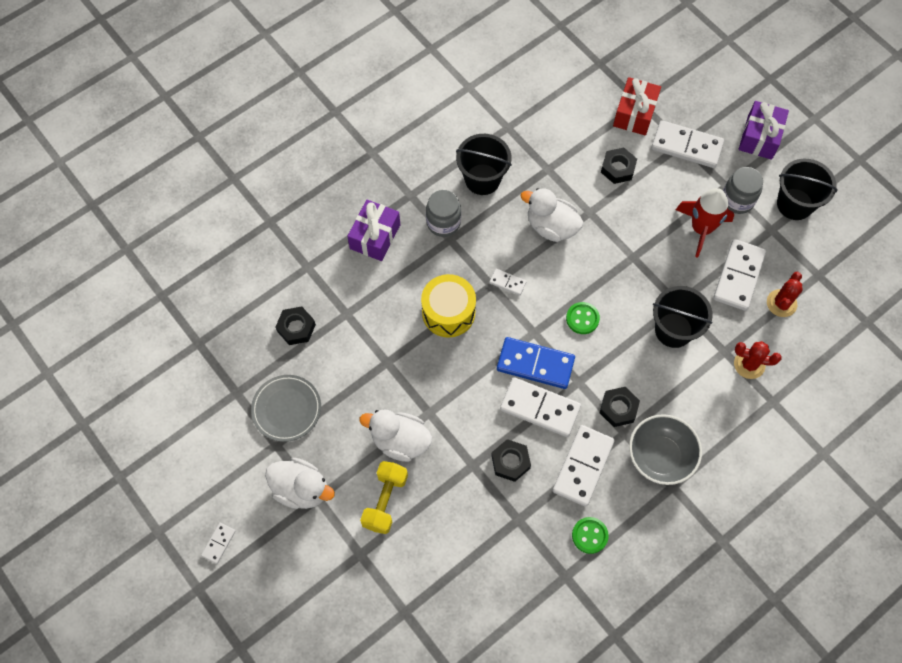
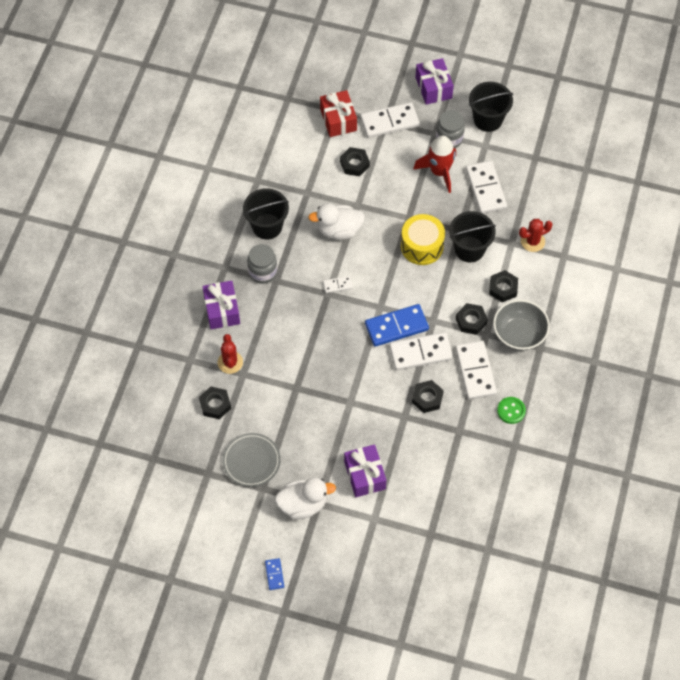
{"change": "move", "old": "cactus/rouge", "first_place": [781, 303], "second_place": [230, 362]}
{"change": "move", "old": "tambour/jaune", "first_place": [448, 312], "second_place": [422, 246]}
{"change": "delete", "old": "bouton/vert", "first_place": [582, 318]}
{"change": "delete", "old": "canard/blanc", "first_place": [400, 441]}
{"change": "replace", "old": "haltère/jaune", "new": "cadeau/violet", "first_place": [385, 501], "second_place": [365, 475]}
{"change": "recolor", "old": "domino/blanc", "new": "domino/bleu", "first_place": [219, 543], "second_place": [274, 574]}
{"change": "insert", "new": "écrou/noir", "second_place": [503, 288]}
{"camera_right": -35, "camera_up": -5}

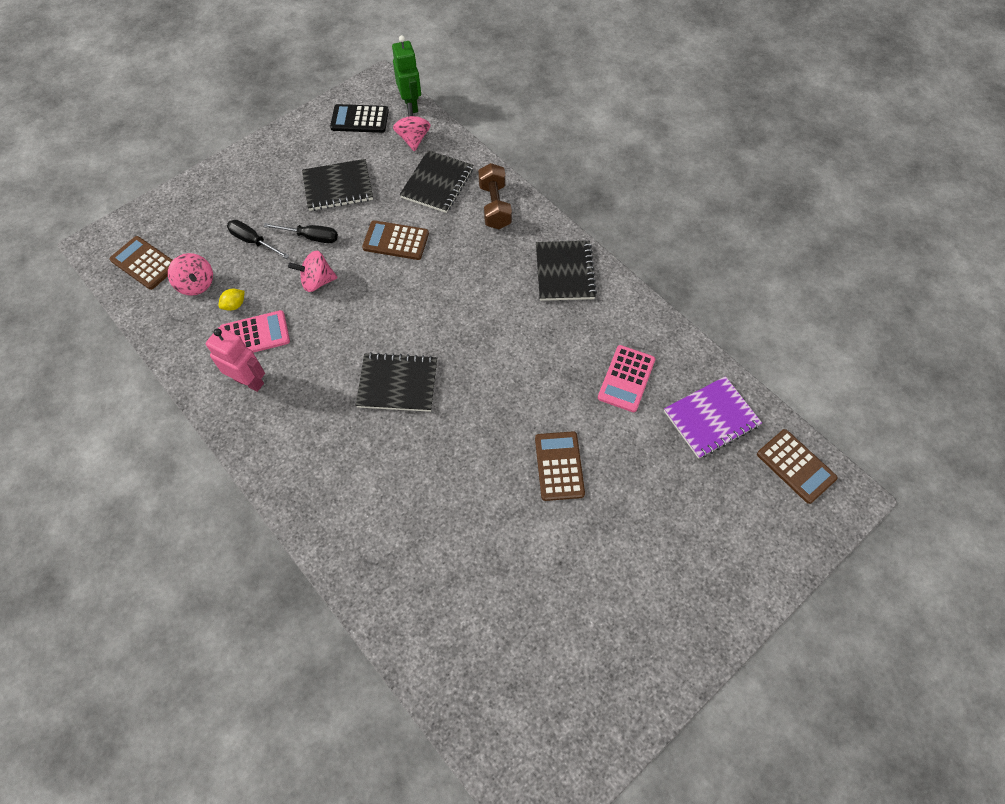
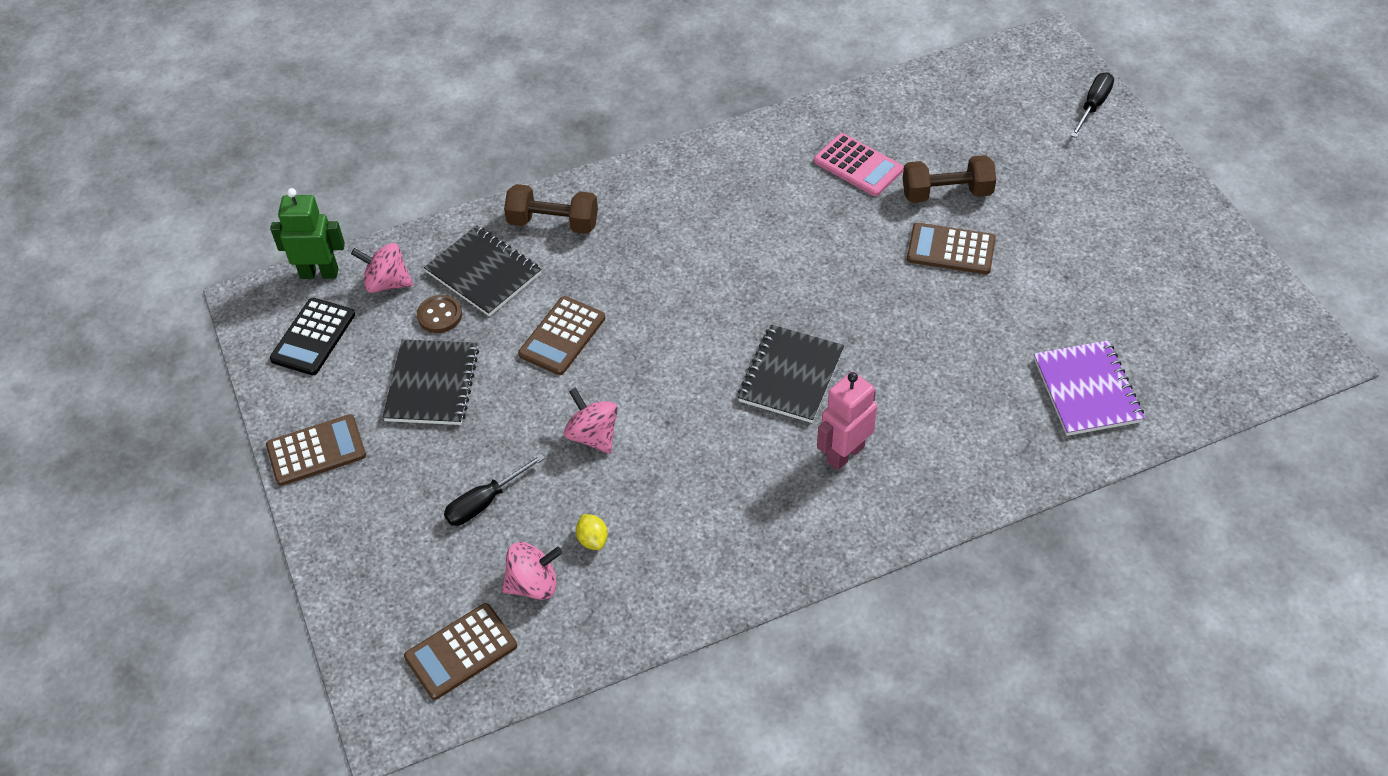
{"change": "move", "old": "tournevis/noir", "first_place": [311, 237], "second_place": [1093, 106]}
{"change": "delete", "old": "carnet/noir", "first_place": [565, 272]}
{"change": "rotate", "old": "toupie/rose", "first_place": [317, 281], "second_place": [593, 435], "degrees": 135}
{"change": "delete", "old": "calculatrice/rose", "first_place": [255, 335]}
{"change": "move", "old": "robot/rose", "first_place": [249, 381], "second_place": [845, 454]}
{"change": "move", "old": "carnet/violet", "first_place": [711, 418], "second_place": [1087, 390]}
{"change": "move", "old": "calculatrice/marron", "first_place": [796, 466], "second_place": [316, 451]}
{"change": "insert", "new": "haltère/marron", "second_place": [946, 193]}
{"change": "insert", "new": "bouton/marron", "second_place": [440, 315]}
{"camera_right": -70, "camera_up": -10}

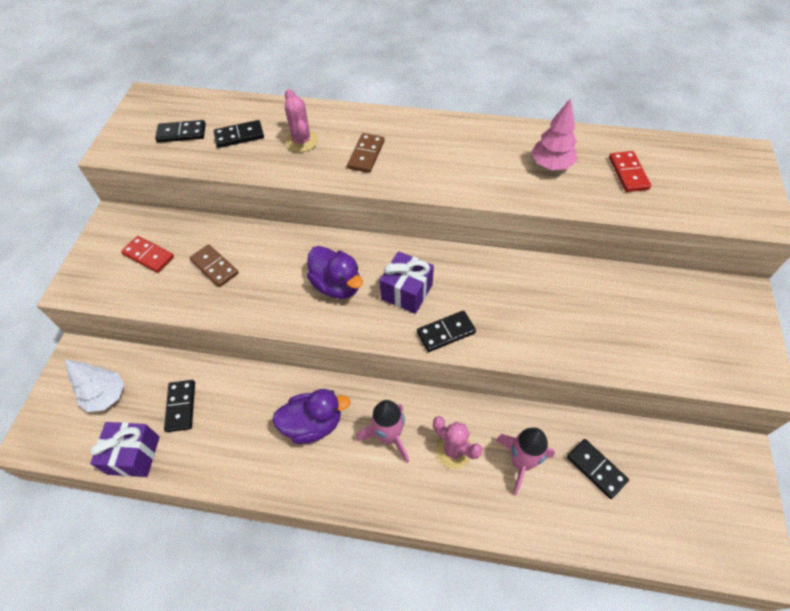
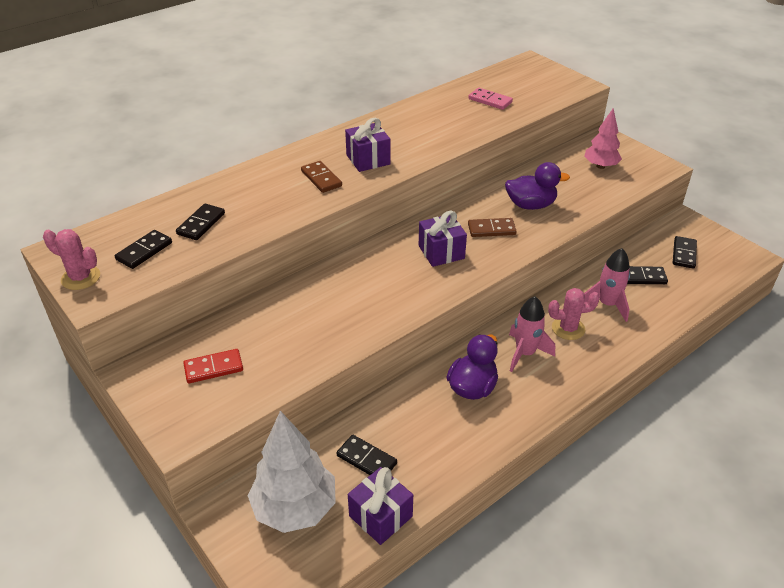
{"change": "move", "old": "cactus/rose", "first_place": [301, 141], "second_place": [80, 278]}
{"change": "move", "old": "arbre/rose", "first_place": [551, 165], "second_place": [600, 166]}
{"change": "recolor", "old": "domino/rouge", "new": "domino/rose", "first_place": [628, 173], "second_place": [490, 100]}
{"change": "move", "old": "domino/marron", "first_place": [214, 267], "second_place": [491, 229]}
{"change": "move", "old": "canard/violet", "first_place": [337, 285], "second_place": [530, 205]}
{"change": "move", "old": "domino/noir", "first_place": [446, 332], "second_place": [684, 254]}
{"change": "resize", "old": "arbre/blanc", "first_place": [106, 396], "second_place": [295, 508], "factor": 1.62}
{"change": "insert", "new": "cadeau/violet", "second_place": [368, 159]}
{"camera_right": -50, "camera_up": -15}

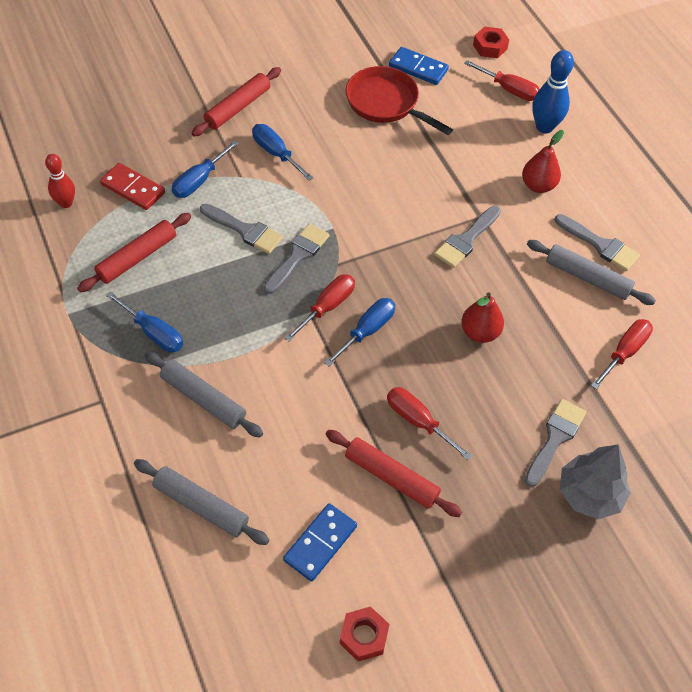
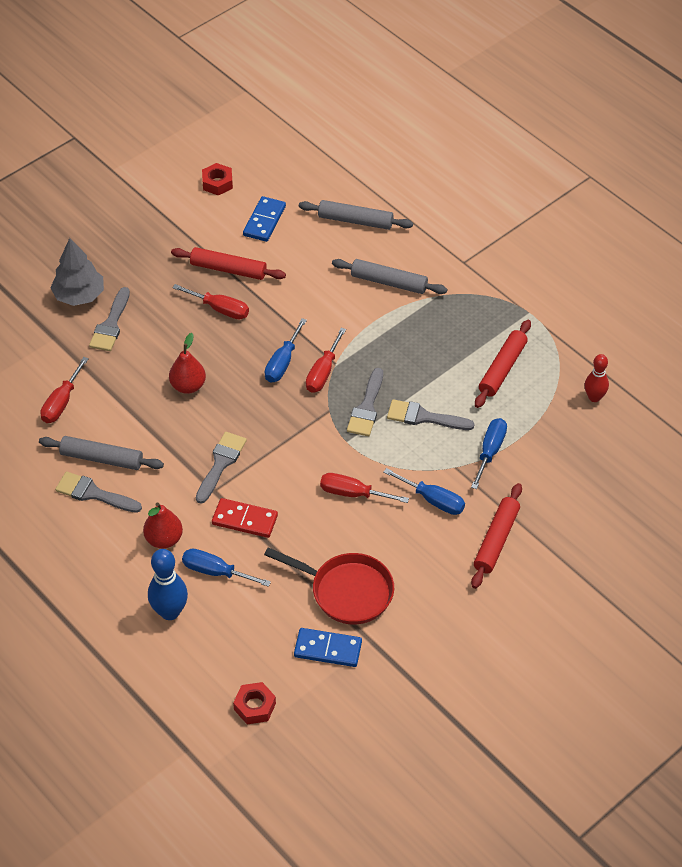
{"change": "move", "old": "tournevis/rouge", "first_place": [509, 90], "second_place": [353, 493]}
{"change": "move", "old": "domino/rouge", "first_place": [133, 188], "second_place": [245, 520]}
{"change": "move", "old": "tournevis/bleu", "first_place": [154, 333], "second_place": [215, 572]}
{"camera_right": 165, "camera_up": -5}

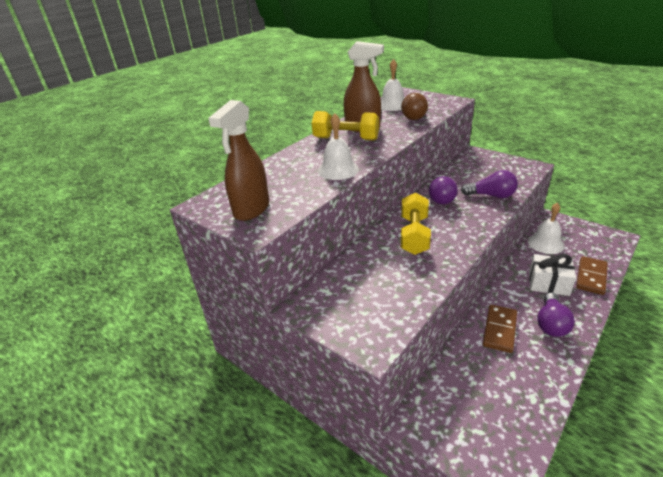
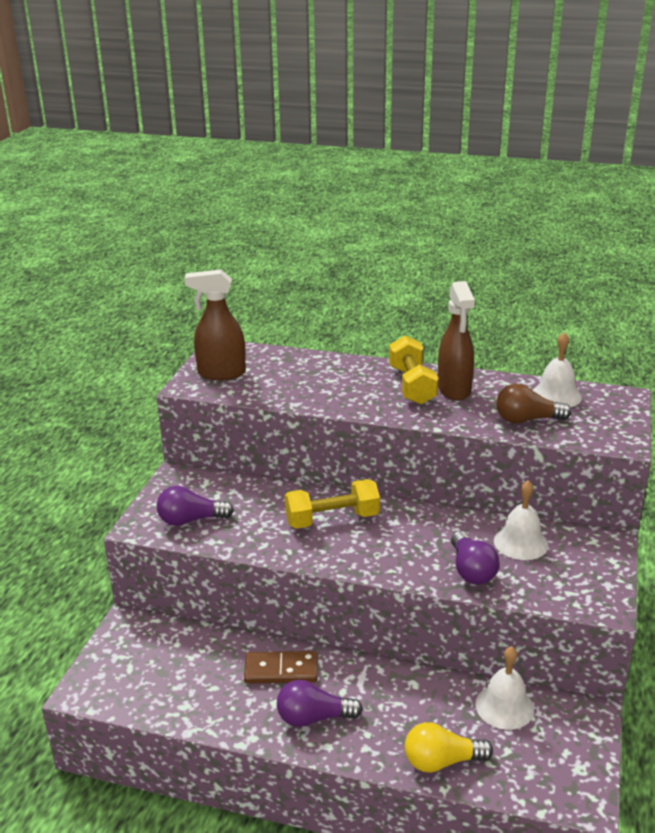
{"change": "move", "old": "cloche/blanc", "first_place": [338, 170], "second_place": [520, 542]}
{"change": "move", "old": "ampoule/violet", "first_place": [442, 197], "second_place": [191, 520]}
{"change": "delete", "old": "cadeau/blanc", "first_place": [548, 283]}
{"change": "replace", "old": "domino/marron", "new": "ampoule/jaune", "first_place": [591, 277], "second_place": [442, 761]}
{"camera_right": 65, "camera_up": -5}

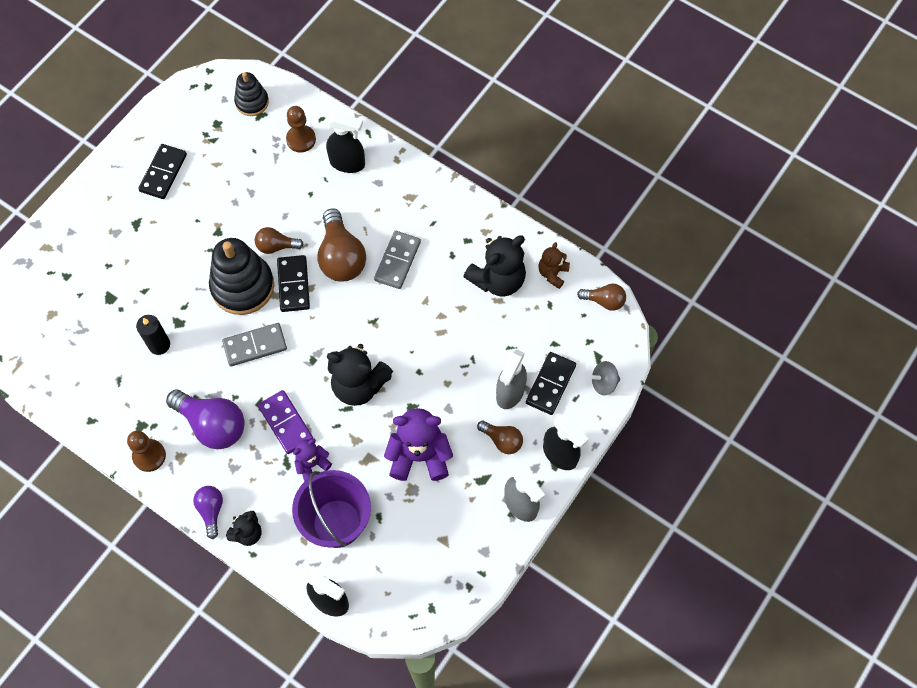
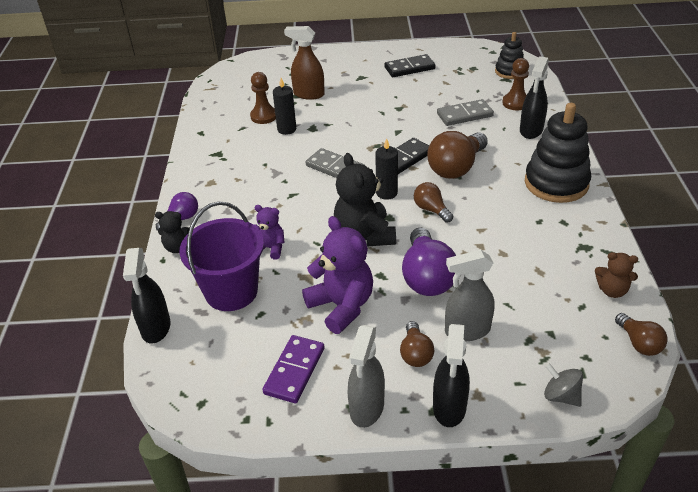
{"change": "rotate", "old": "vaporisateur/noir", "first_place": [347, 163], "second_place": [531, 130], "degrees": 45}
{"change": "move", "old": "ampoule/marron", "first_place": [276, 246], "second_place": [431, 209]}
{"change": "move", "old": "domino/gris", "first_place": [397, 261], "second_place": [464, 115]}
{"change": "delete", "old": "ours en peluche/noir", "first_place": [498, 279]}
{"change": "move", "old": "jouet à empiler/noir", "first_place": [242, 286], "second_place": [556, 183]}
{"change": "rotate", "old": "ours en peluche/marron", "first_place": [552, 273], "second_place": [612, 290], "degrees": -150}
{"change": "delete", "old": "domino/noir", "first_place": [550, 384]}
{"change": "move", "old": "ampoule/violet", "first_place": [212, 425], "second_place": [427, 277]}
{"change": "move", "old": "domino/violet", "first_place": [285, 423], "second_place": [294, 371]}
{"change": "move", "old": "pion/marron", "first_place": [149, 456], "second_place": [264, 116]}
{"change": "insert", "new": "vaporisateur/marron", "second_place": [308, 94]}
{"change": "insert", "new": "bougie/noir", "second_place": [386, 193]}
{"camera_right": 55, "camera_up": -25}

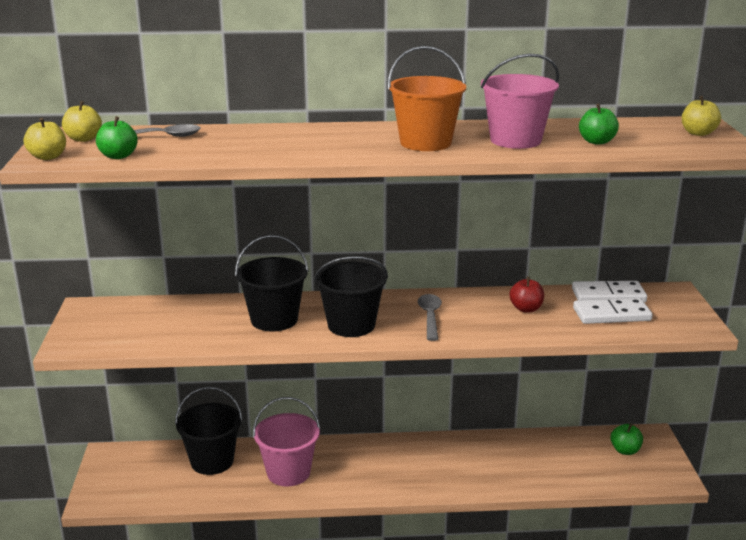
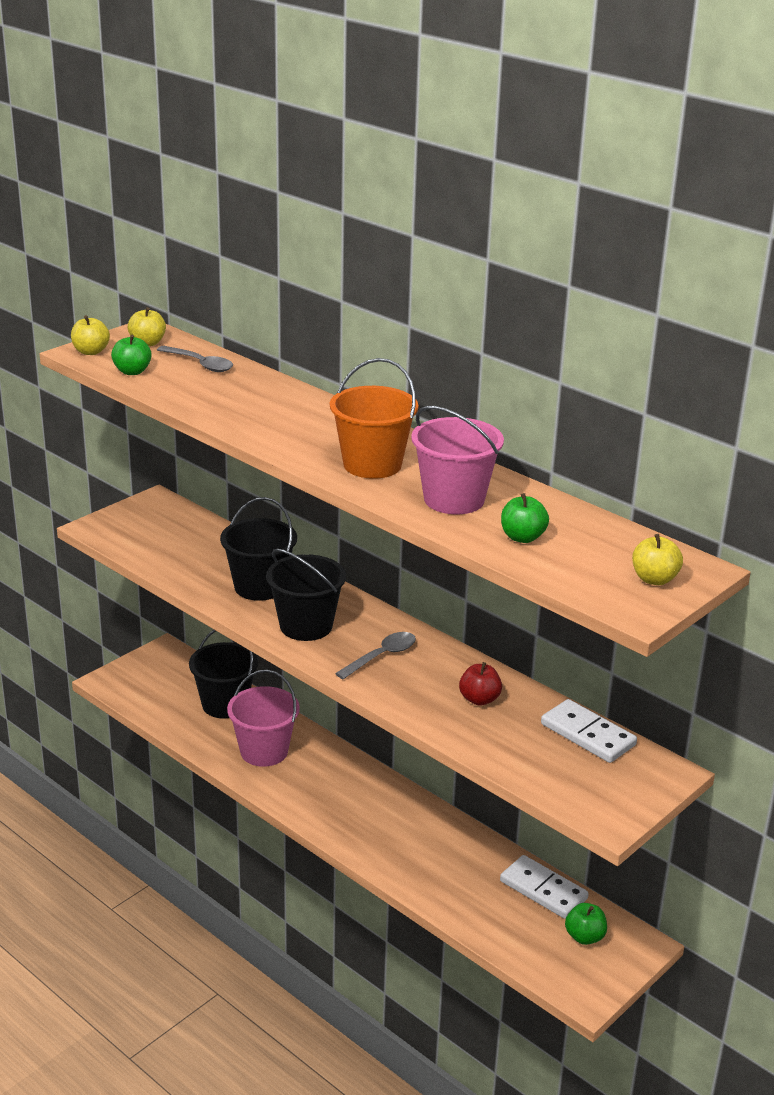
{"change": "move", "old": "domino/blanc", "first_place": [611, 314], "second_place": [543, 890]}
{"camera_right": 45, "camera_up": 5}

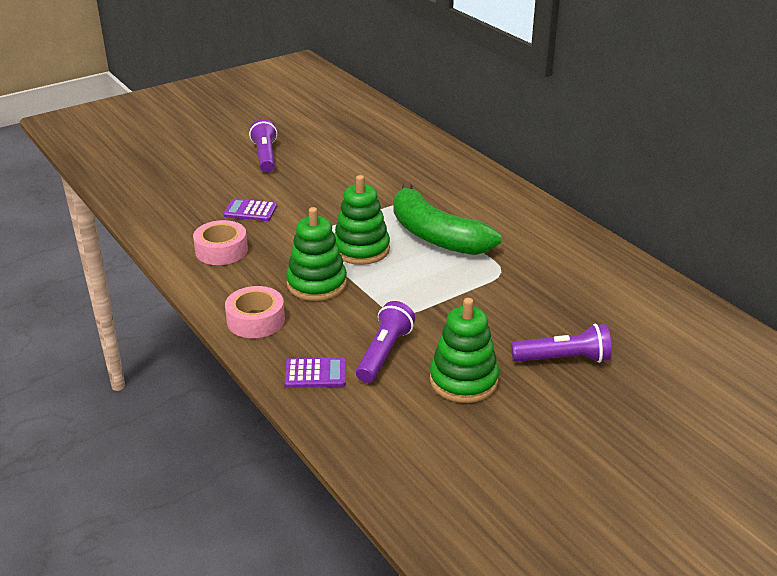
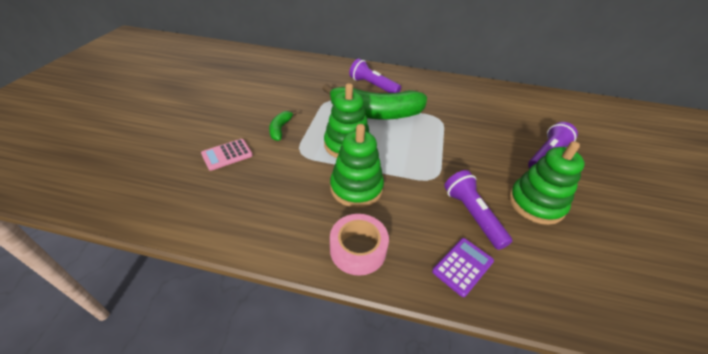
{"change": "move", "old": "lampe de poche/violet", "first_place": [265, 156], "second_place": [373, 86]}
{"change": "recolor", "old": "calculatrice/violet", "new": "calculatrice/rose", "first_place": [250, 211], "second_place": [227, 155]}
{"change": "delete", "old": "ruban adhésif/rose", "first_place": [221, 250]}
{"change": "insert", "new": "banane/vert", "second_place": [280, 129]}
{"camera_right": -45, "camera_up": 10}

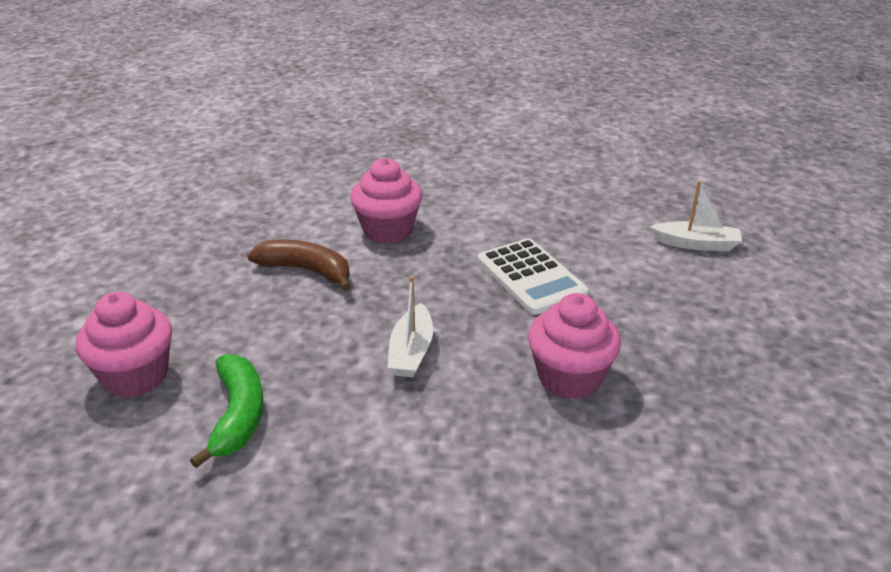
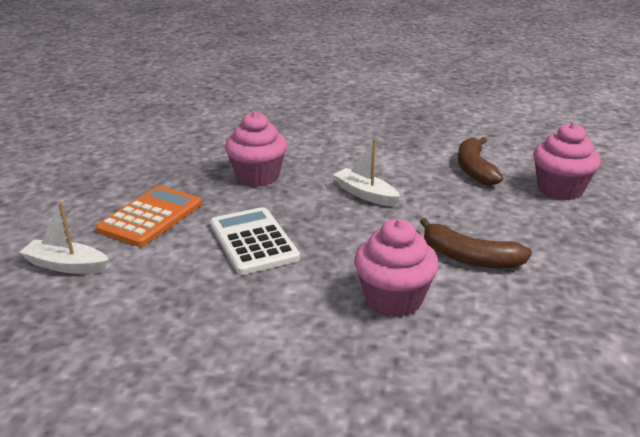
{"change": "rotate", "old": "bateau/blanc", "first_place": [411, 351], "second_place": [365, 194], "degrees": -60}
{"change": "recolor", "old": "banane/vert", "new": "banane/marron", "first_place": [238, 415], "second_place": [474, 169]}
{"change": "insert", "new": "calculatrice/orange", "second_place": [150, 217]}
{"camera_right": -175, "camera_up": -5}

